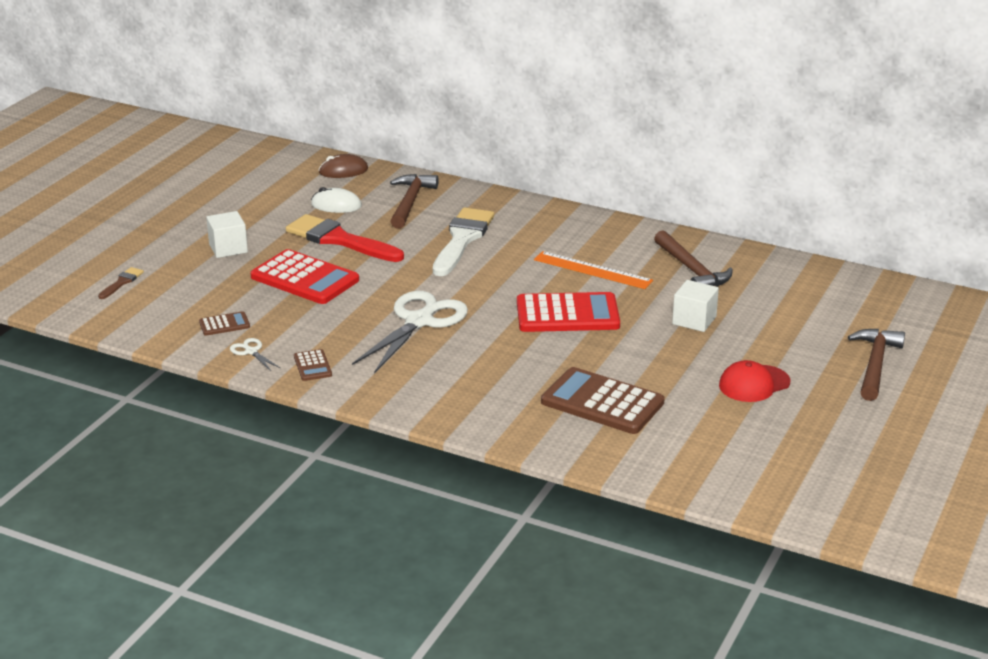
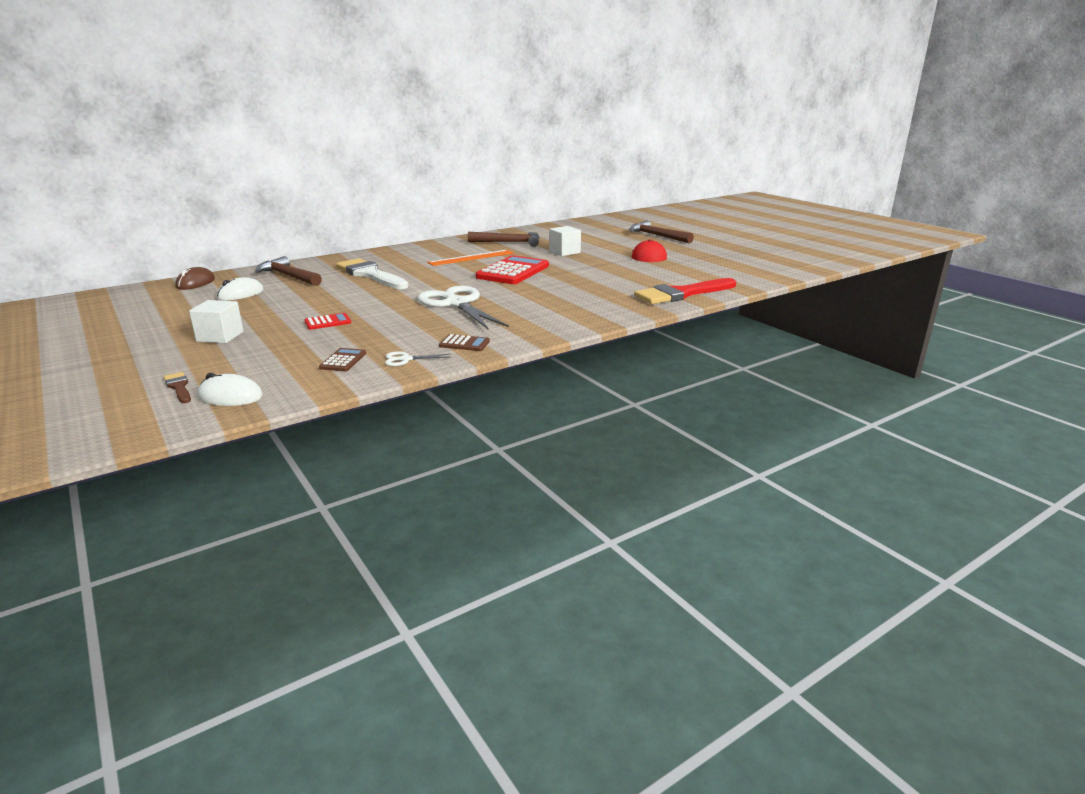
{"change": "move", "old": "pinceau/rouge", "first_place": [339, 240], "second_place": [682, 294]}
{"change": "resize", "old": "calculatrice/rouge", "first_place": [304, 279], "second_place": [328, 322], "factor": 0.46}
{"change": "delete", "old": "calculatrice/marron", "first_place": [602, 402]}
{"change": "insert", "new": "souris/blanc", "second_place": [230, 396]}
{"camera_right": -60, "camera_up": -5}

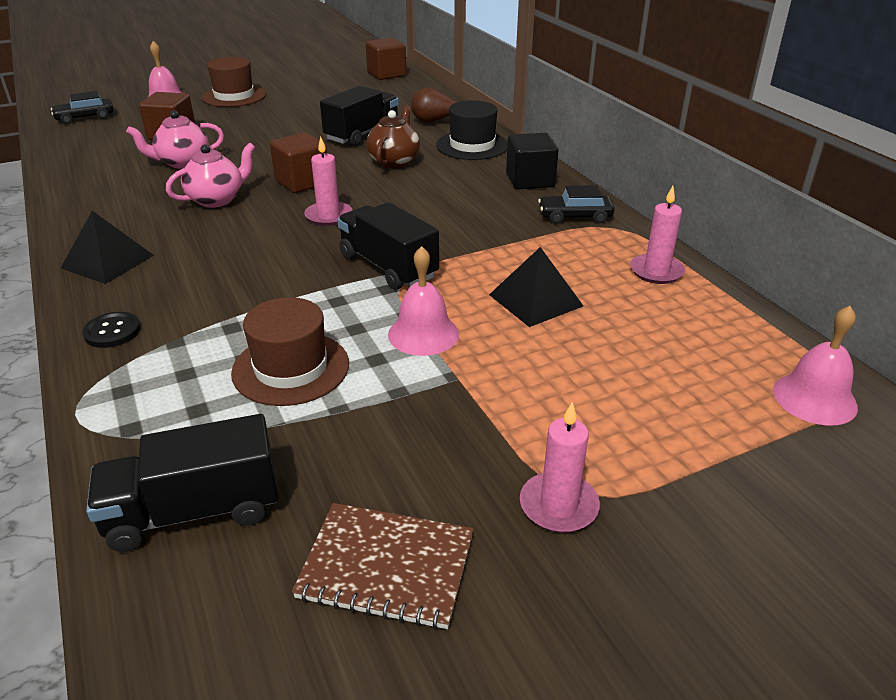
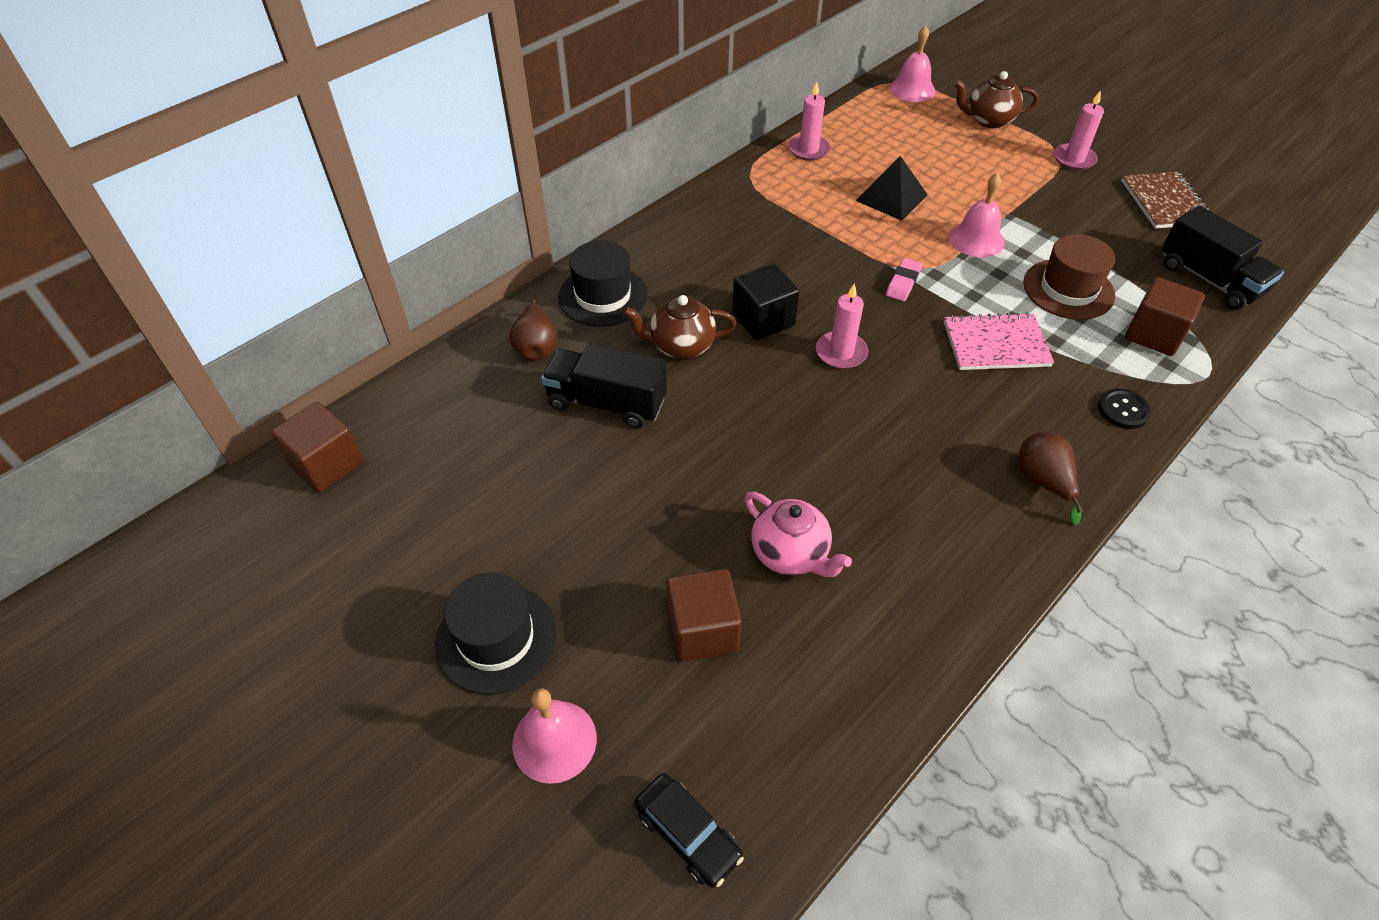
{"change": "recolor", "old": "chapeau/marron", "new": "chapeau/noir", "first_place": [234, 96], "second_place": [496, 638]}
{"change": "move", "old": "cube/marron", "first_place": [302, 182], "second_place": [1154, 334]}
{"change": "move", "old": "cube/noir", "first_place": [530, 180], "second_place": [763, 319]}
{"change": "delete", "old": "théière/rose", "first_place": [217, 199]}
{"change": "delete", "old": "voiture/noir", "first_place": [575, 216]}
{"change": "replace", "old": "camion/noir", "new": "gomme/rose", "first_place": [388, 267], "second_place": [903, 283]}
{"change": "replace", "old": "pyramide/noir", "new": "poire/marron", "first_place": [107, 261], "second_place": [1043, 482]}
{"change": "insert", "new": "théière/marron", "second_place": [988, 120]}
{"change": "insert", "new": "carnet/rose", "second_place": [996, 344]}
{"camera_right": -110, "camera_up": 15}

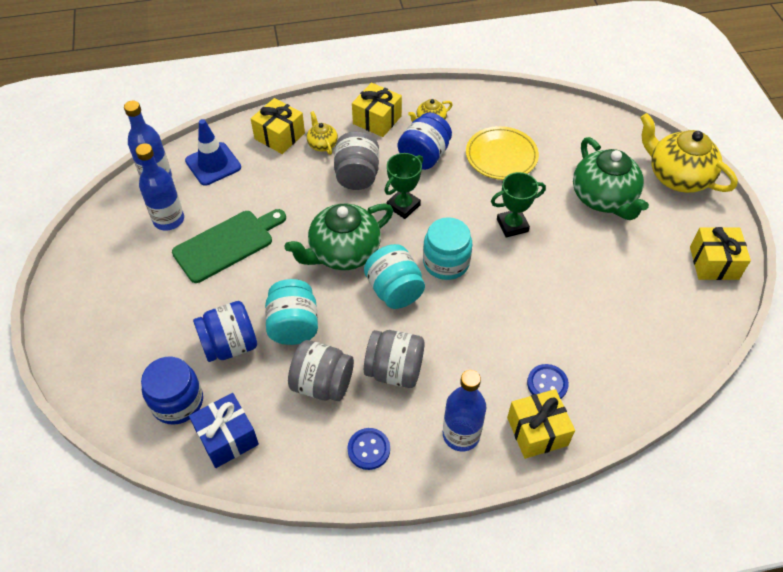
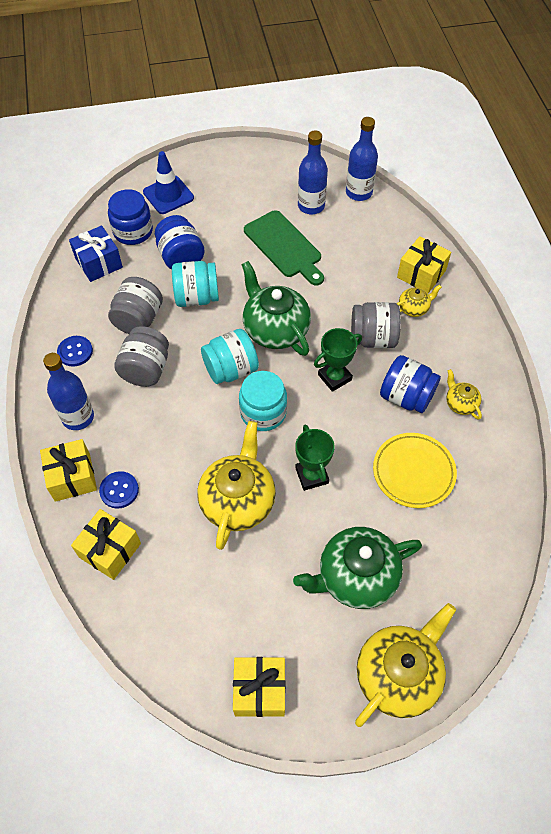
{"change": "move", "old": "cadeau/jaune", "first_place": [377, 120], "second_place": [110, 550]}
{"change": "move", "old": "cône de chantier/bleu", "first_place": [213, 164], "second_place": [168, 195]}
{"change": "rotate", "old": "trophée/vert", "first_place": [403, 206], "second_place": [334, 377], "degrees": -75}
{"change": "insert", "new": "théière/jaune", "second_place": [238, 501]}
{"camera_right": 90, "camera_up": 5}

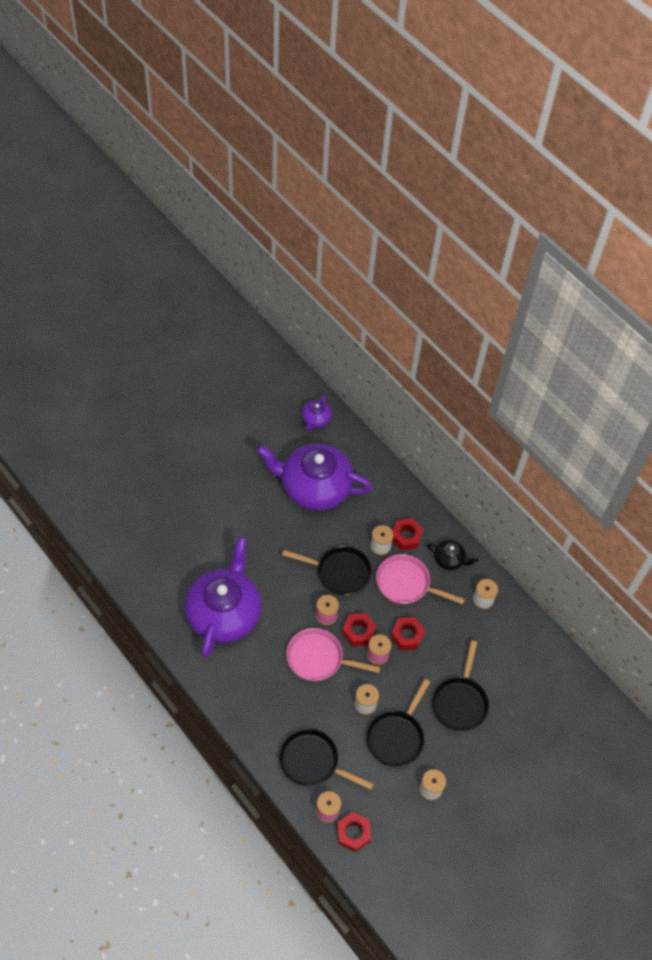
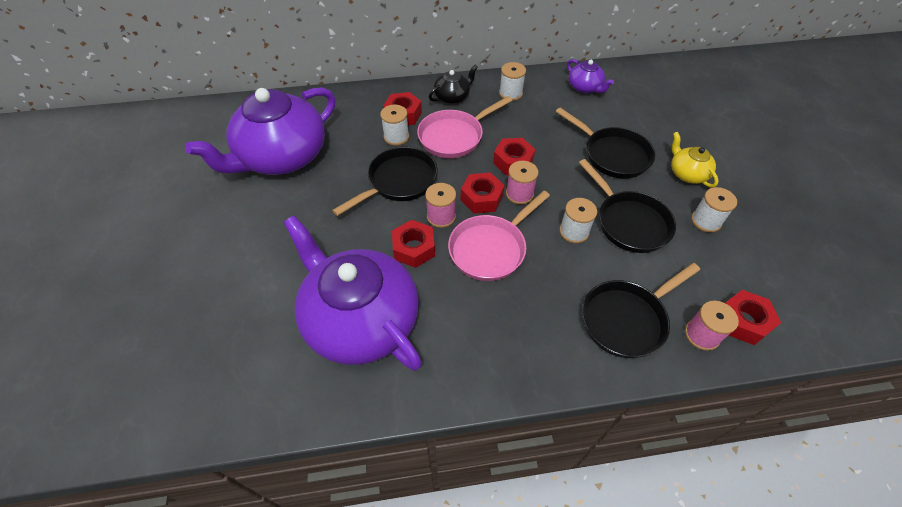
{"change": "move", "old": "théière/violet", "first_place": [316, 419], "second_place": [584, 87]}
{"change": "insert", "new": "théière/jaune", "second_place": [687, 173]}
{"change": "insert", "new": "écrou/rouge", "second_place": [414, 248]}
{"camera_right": -55, "camera_up": -5}

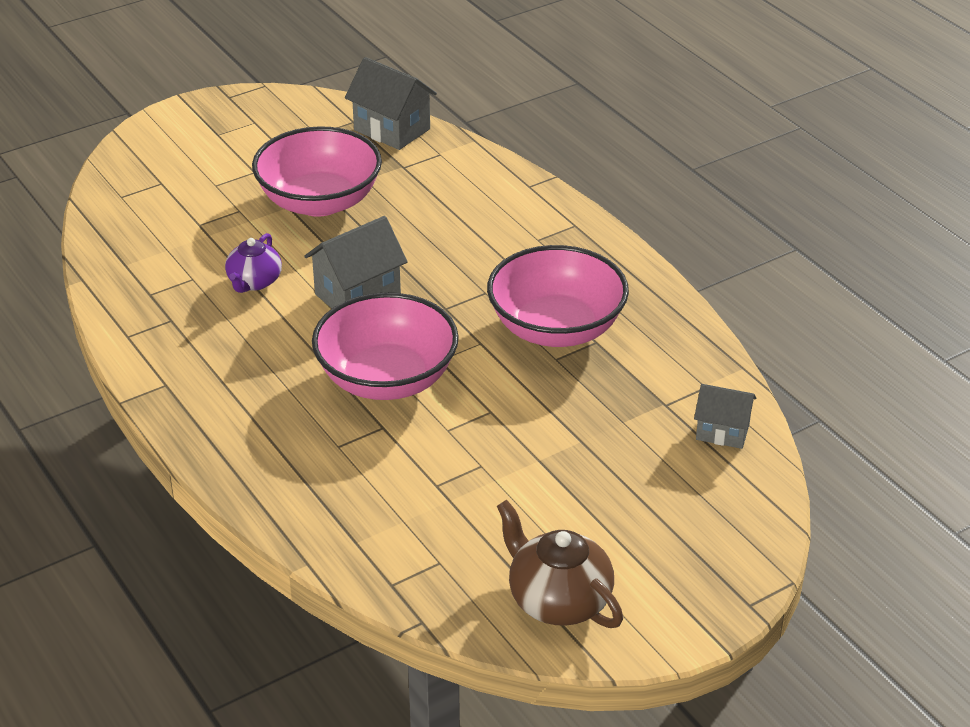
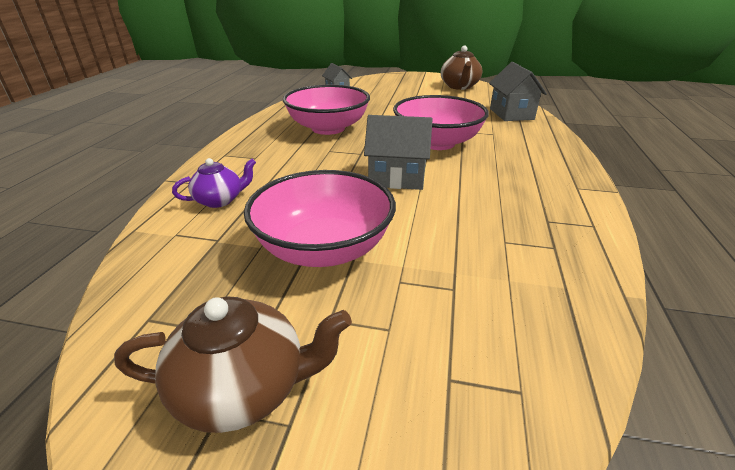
{"change": "move", "old": "maison/gris", "first_place": [392, 129], "second_place": [511, 114]}
{"change": "move", "old": "théière/violet", "first_place": [254, 282], "second_place": [220, 200]}
{"change": "insert", "new": "théière/marron", "second_place": [244, 388]}
{"camera_right": -135, "camera_up": -5}

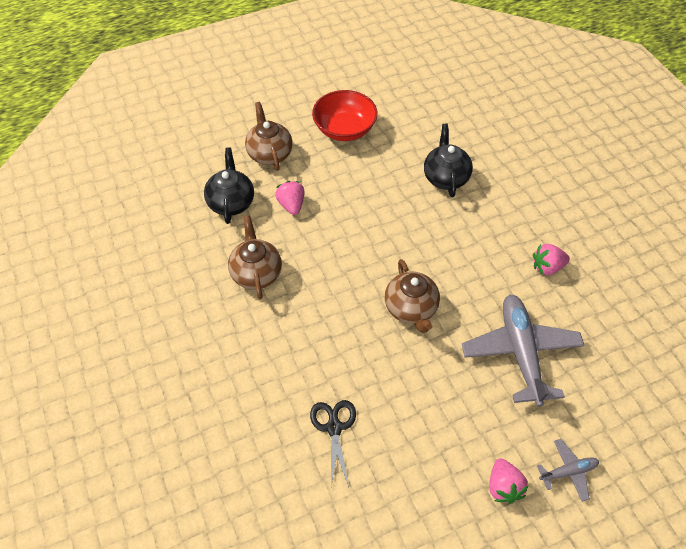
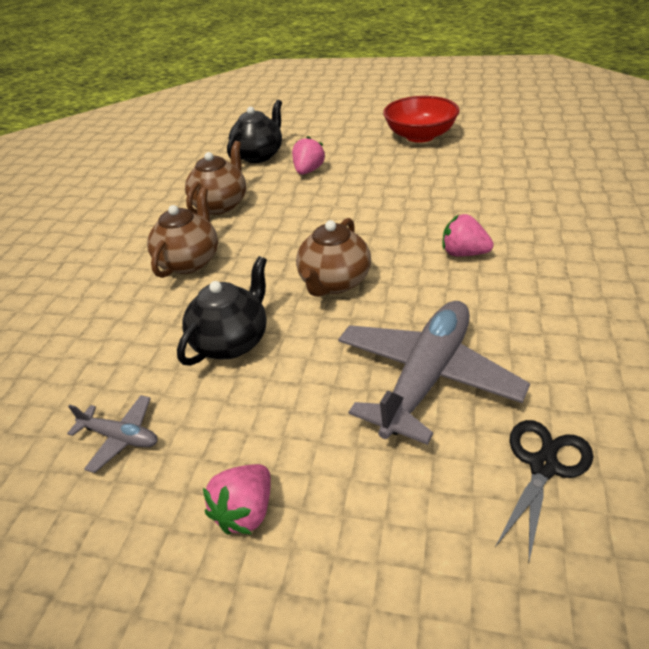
{"change": "move", "old": "théière/marron", "first_place": [270, 154], "second_place": [189, 261]}
{"change": "move", "old": "théière/noir", "first_place": [445, 177], "second_place": [232, 341]}
{"change": "move", "old": "fraise/rose", "first_place": [547, 267], "second_place": [463, 253]}
{"change": "move", "old": "ciseaux/noir", "first_place": [334, 427], "second_place": [543, 466]}
{"change": "move", "old": "avion/gris", "first_place": [568, 471], "second_place": [121, 437]}
{"camera_right": 40, "camera_up": -15}

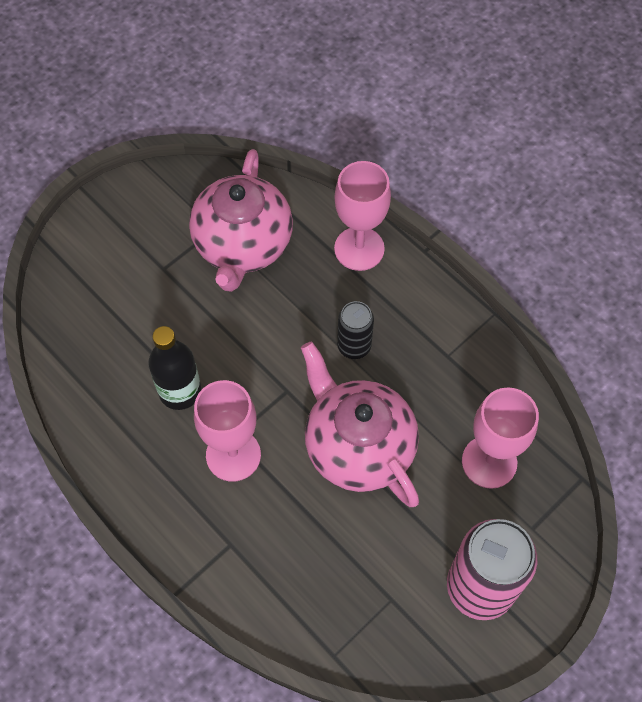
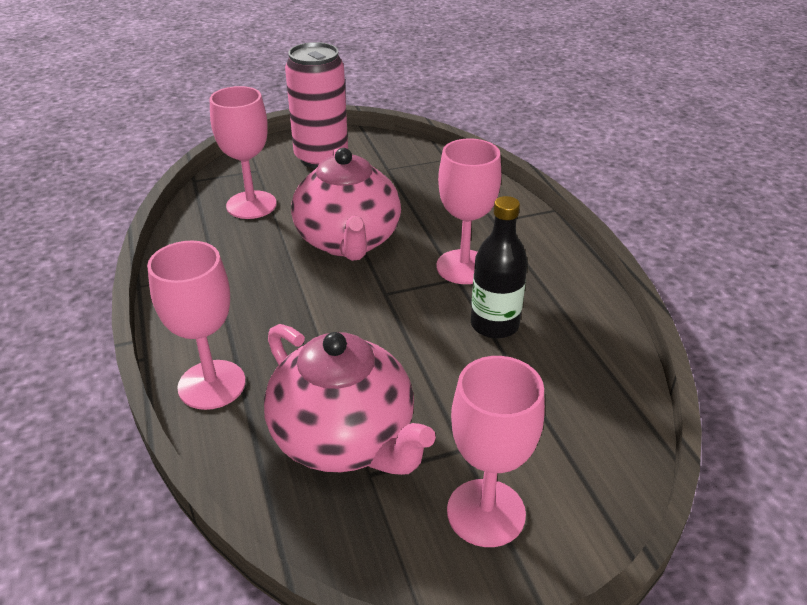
{"change": "rotate", "old": "théière/rose", "first_place": [243, 245], "second_place": [345, 439], "degrees": 105}
{"change": "delete", "old": "canette/noir", "first_place": [354, 346]}
{"change": "insert", "new": "verre à pied/rose", "second_place": [486, 512]}
{"camera_right": -155, "camera_up": -25}

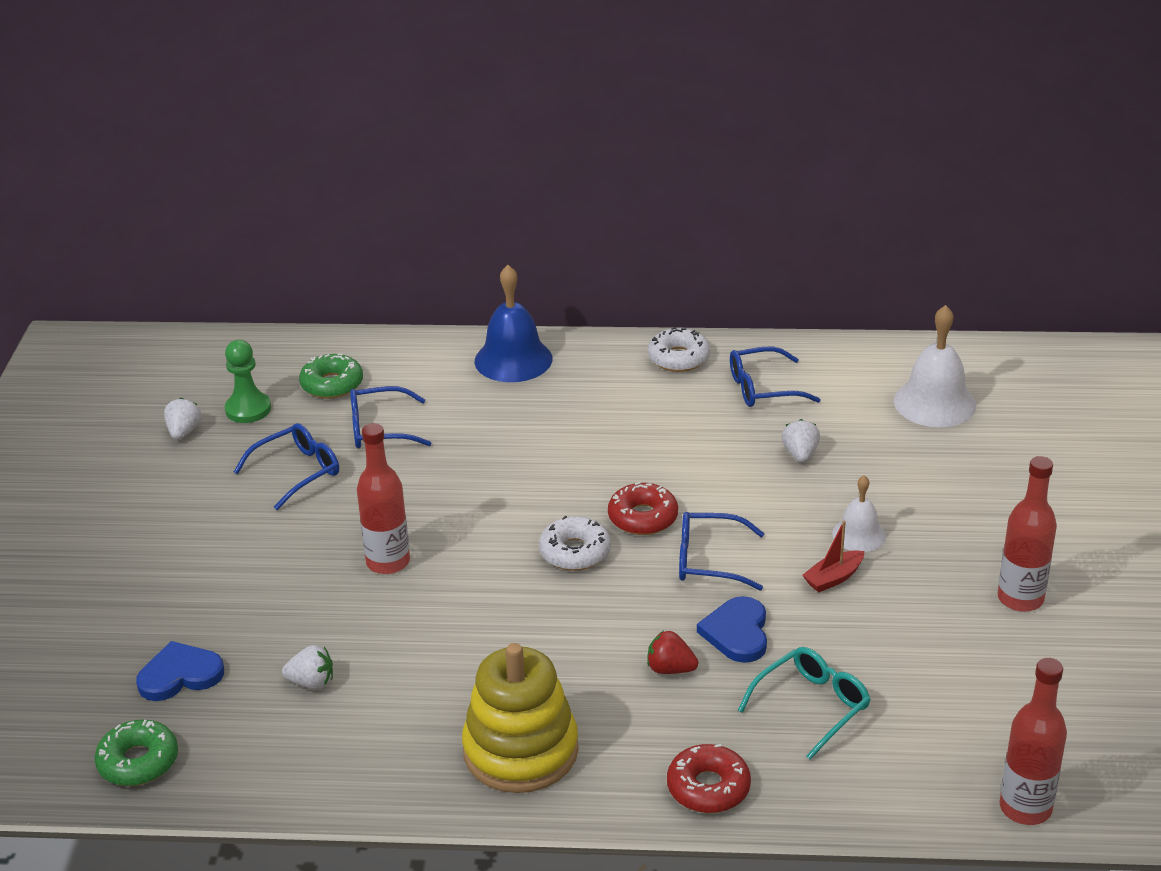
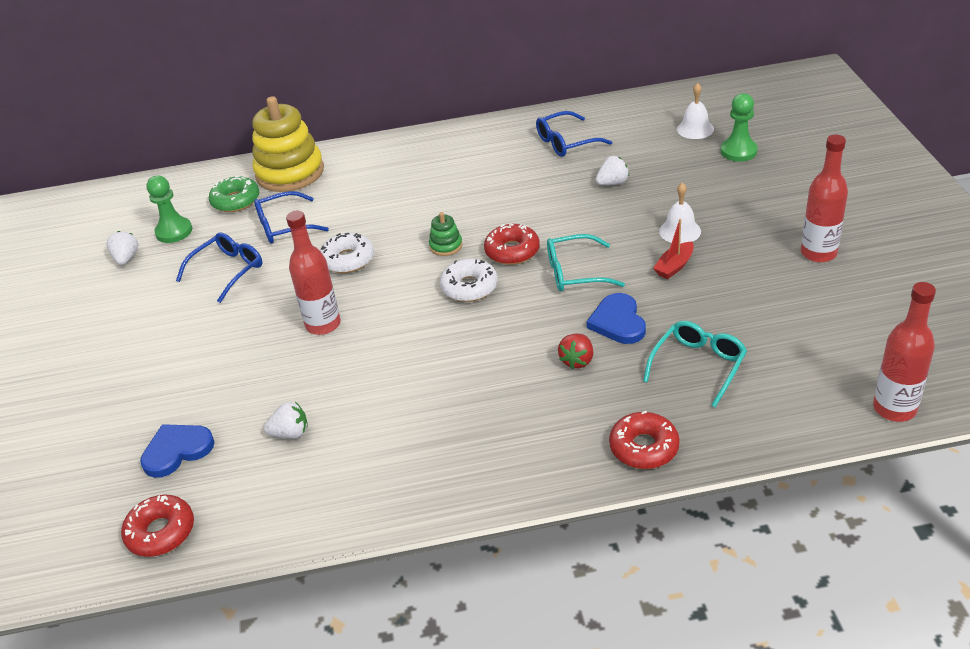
{"change": "delete", "old": "cloche/bleu", "first_place": [513, 359]}
{"change": "resize", "old": "cloche/blanc", "first_place": [934, 403], "second_place": [695, 129], "factor": 0.59}
{"change": "move", "old": "beignet/blanc", "first_place": [678, 358], "second_place": [348, 259]}
{"change": "rotate", "old": "fraise/blanc", "first_place": [800, 454], "second_place": [612, 183], "degrees": 75}
{"change": "recolor", "old": "lunettes/bleu", "new": "lunettes/turquoise", "first_place": [709, 561], "second_place": [575, 272]}
{"change": "rotate", "old": "fraise/rouge", "first_place": [670, 669], "second_place": [577, 360], "degrees": -75}
{"change": "move", "old": "jouet à empiler/jaune", "first_place": [520, 751], "second_place": [290, 173]}
{"change": "recolor", "old": "beignet/vert", "new": "beignet/rouge", "first_place": [138, 762], "second_place": [161, 532]}
{"change": "insert", "new": "pion/vert", "second_place": [738, 151]}
{"change": "insert", "new": "jouet à empiler/vert", "second_place": [446, 246]}
{"camera_right": -10, "camera_up": 5}

